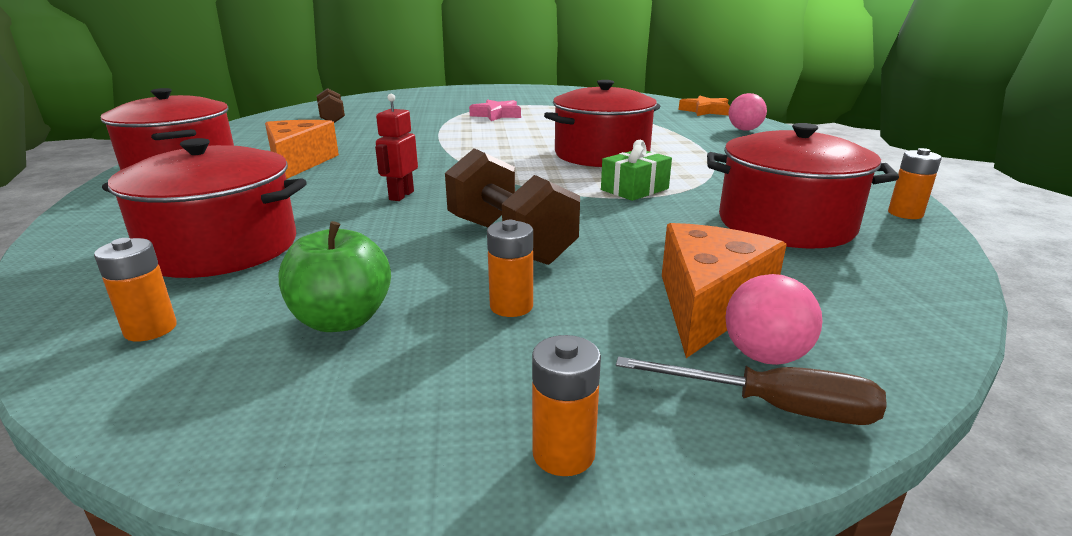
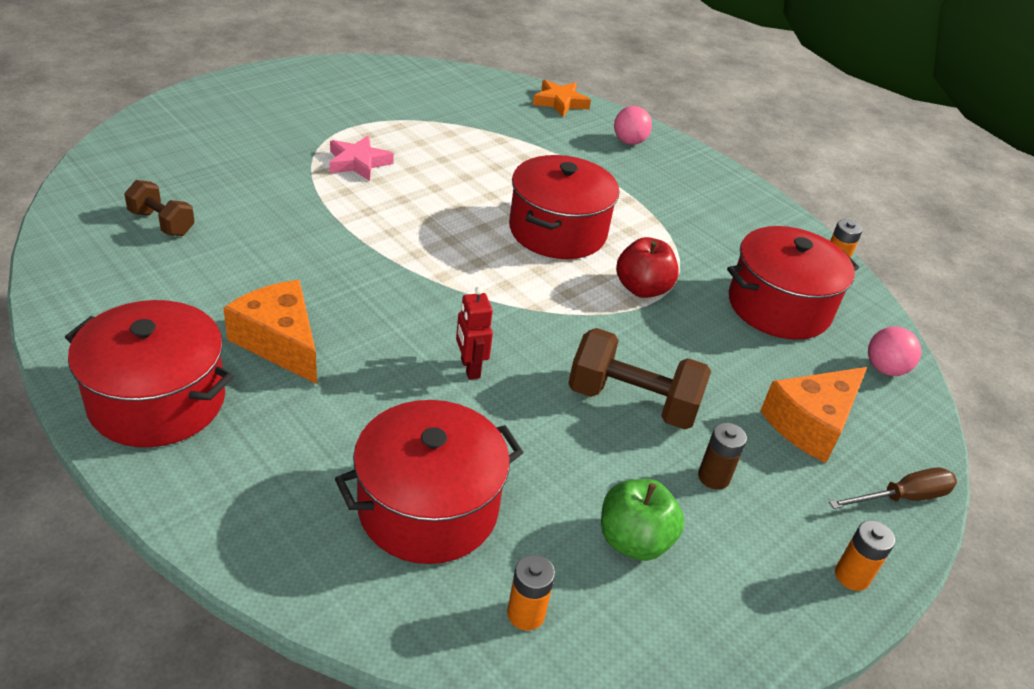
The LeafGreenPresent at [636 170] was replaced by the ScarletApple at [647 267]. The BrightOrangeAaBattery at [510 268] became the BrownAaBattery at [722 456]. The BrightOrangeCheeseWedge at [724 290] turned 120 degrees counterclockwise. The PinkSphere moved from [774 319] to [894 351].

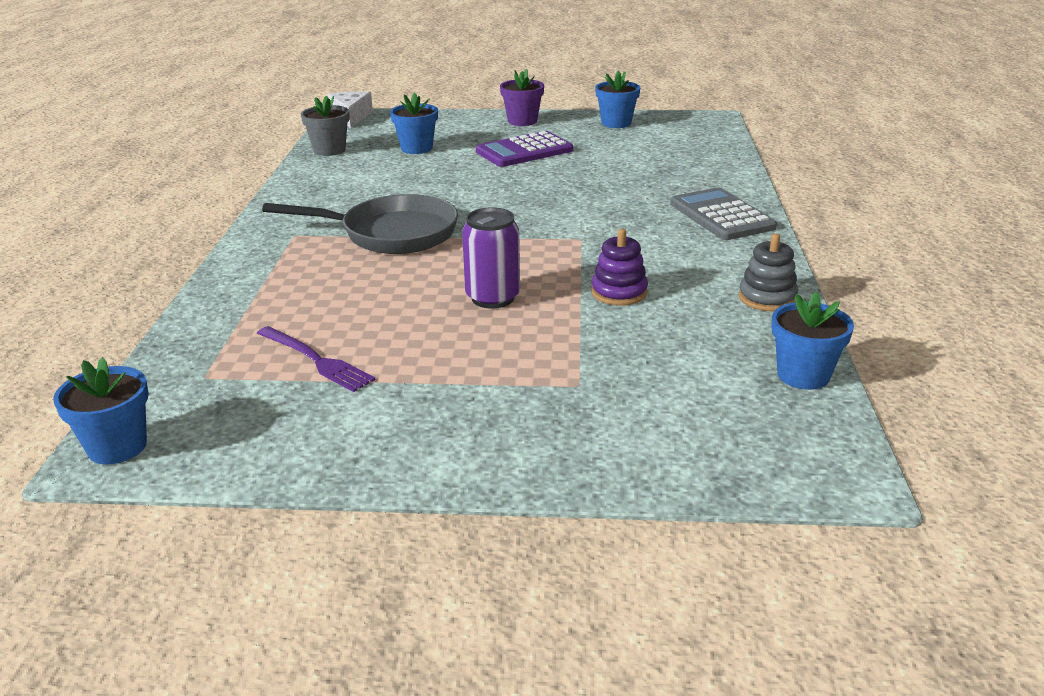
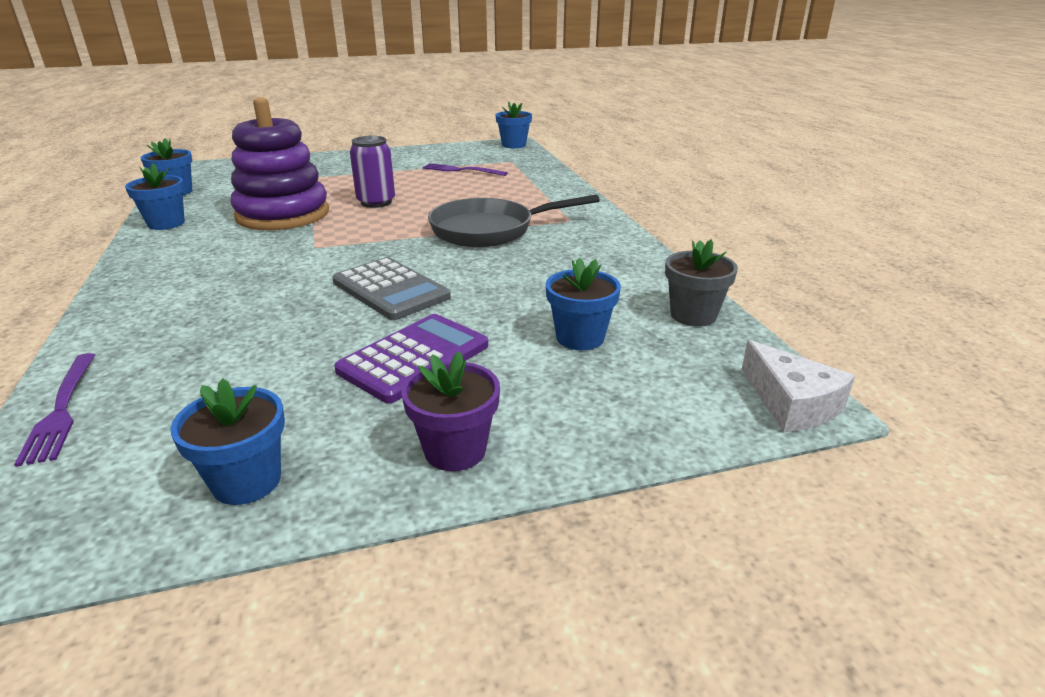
The GrayAddingMachine moved from [723 214] to [391 288]. The VioletRingStacker at [619 267] changed to 2.17 times the size. The GrayRingStacker at [768 273] was replaced by the BluePlantPot at [155 196]. The VioletTableFork at [54 410] appeared.

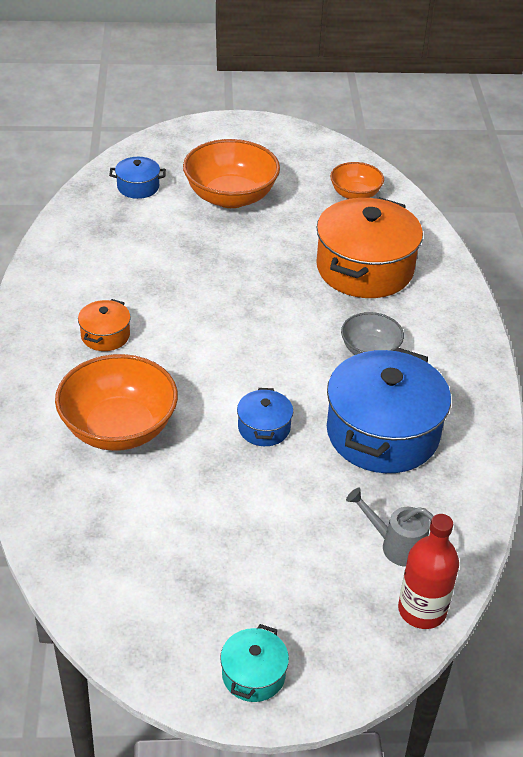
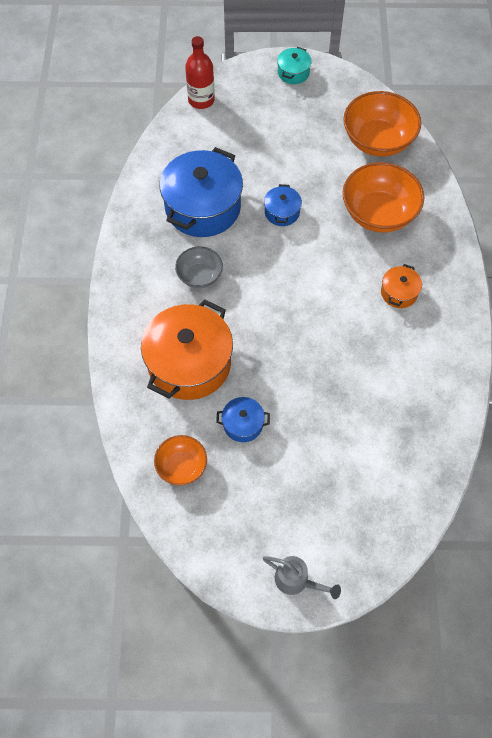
The BrightOrangeDeepDish moved from [231 173] to [382 124]. The BlueCookingPot moved from [137 178] to [243 419]. The GrayWateringCan moved from [398 527] to [302 577].

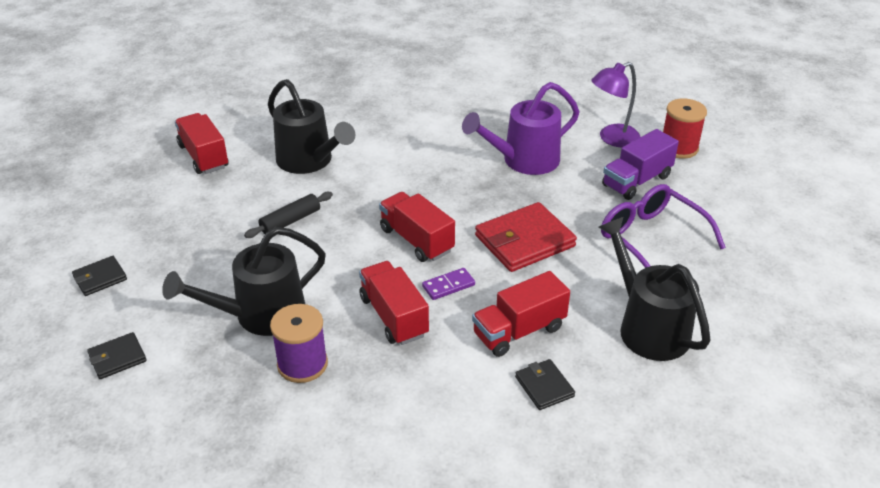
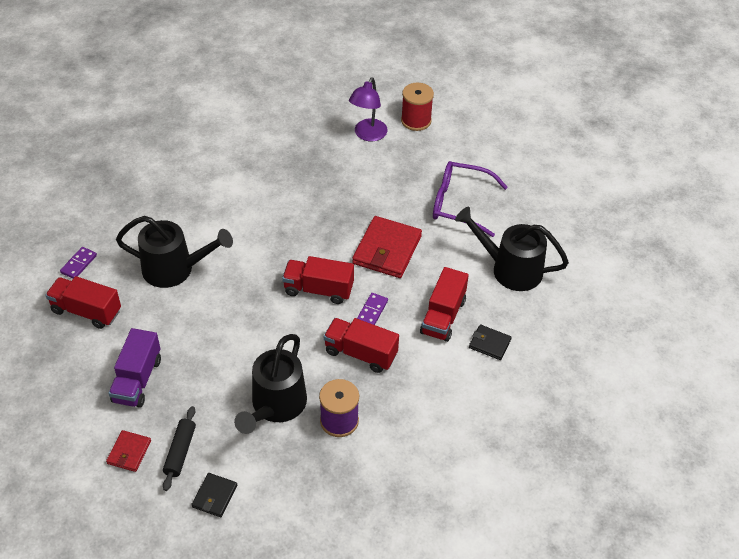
The VioletWateringCan at [521 128] disappeared. The VioletTruck moved from [640 164] to [134 368]. The EbonyRollingPin moved from [288 215] to [179 448]. The EbonyCardWallet at [99 276] became the ScarletCardWallet at [128 451]. The VioletDominoPiece at [78 263] appeared.

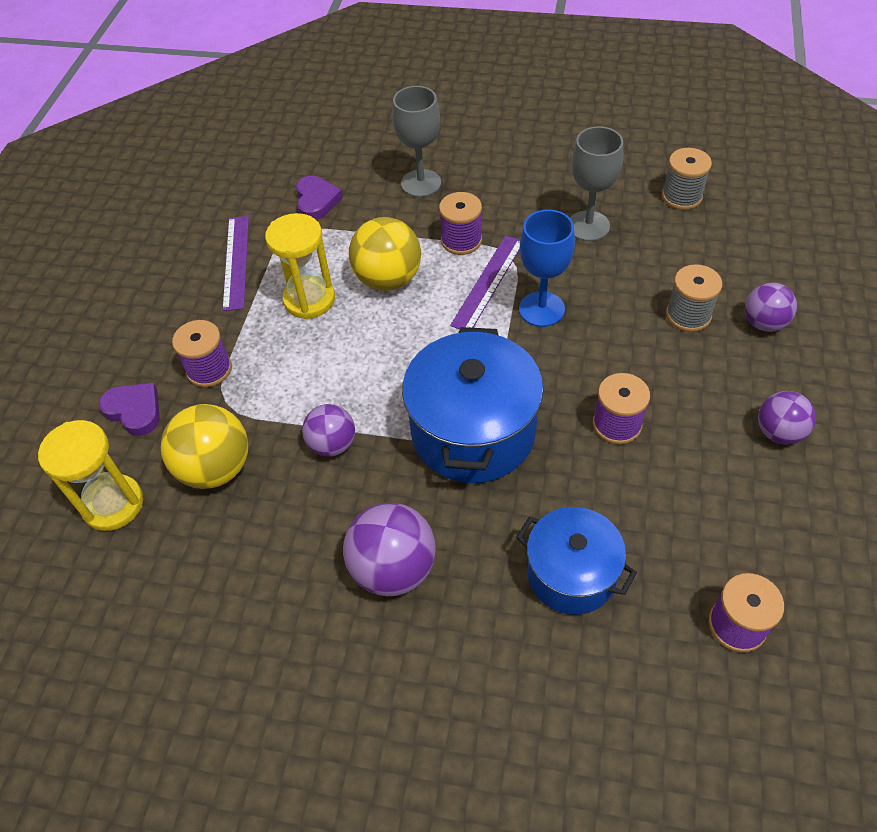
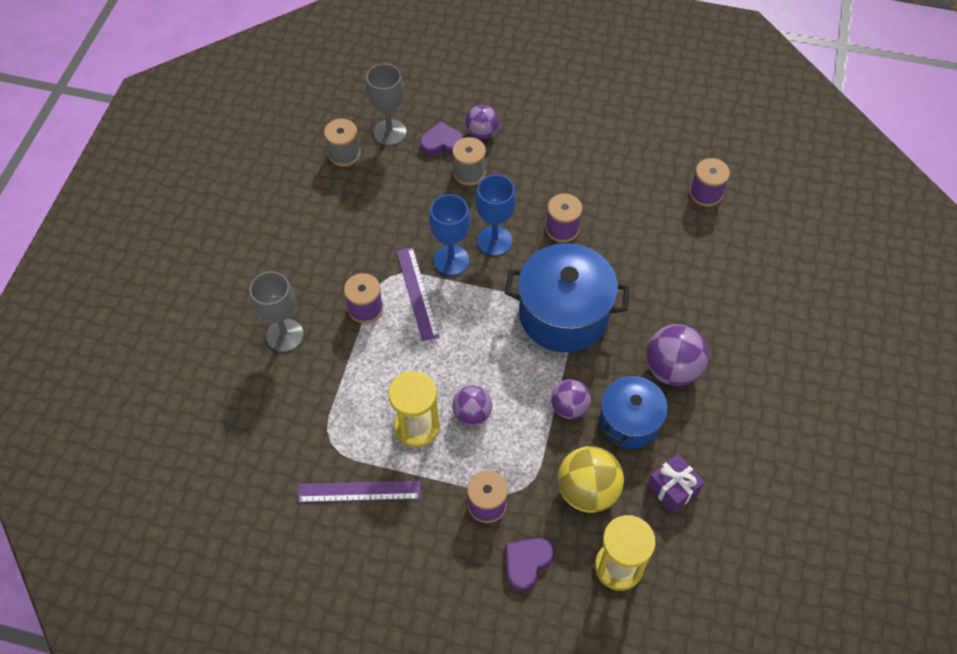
The GrayWineGlass moved from [596 183] to [386 104]. The VioletHeart moved from [319 198] to [442 138]. The BrightYellowSphere at [385 254] disappeared. The VioletRuler at [485 282] turned 45 degrees clockwise. The VioletSphere moved from [787 418] to [472 406]. The BlueCookingPot moved from [576 561] to [634 411]. The BlueWineGlass at [495 215] appeared. The VioletPresent at [676 483] appeared.

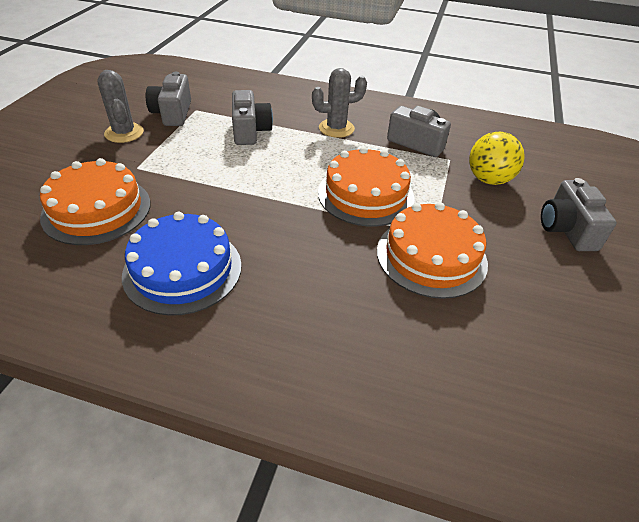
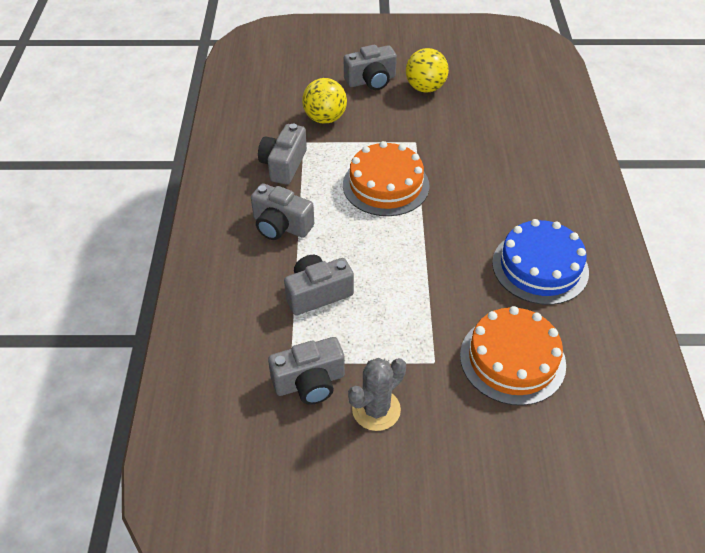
The GrayCactus at [339 103] was replaced by the GrayCamera at [282 211]. The BrightOrangeGateau at [432 250] disappeared. The BrightYellowSphere at [427 70] appeared.

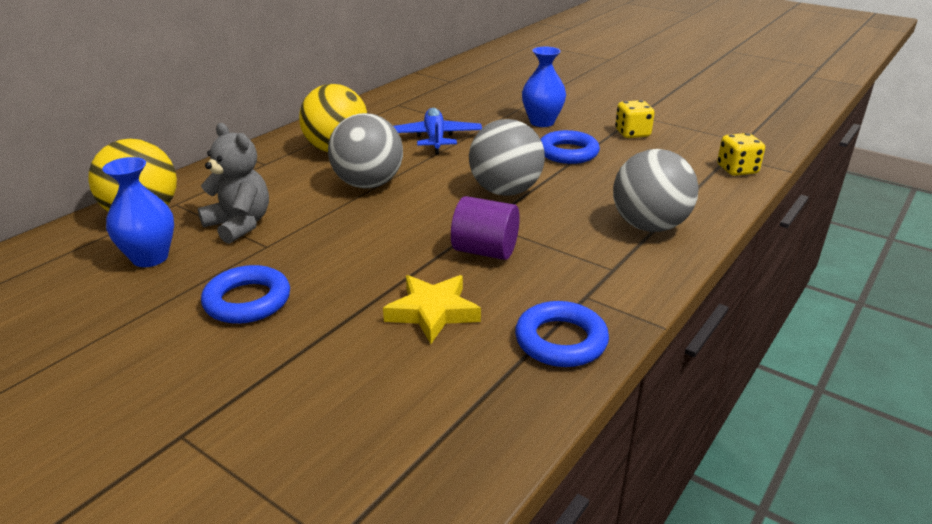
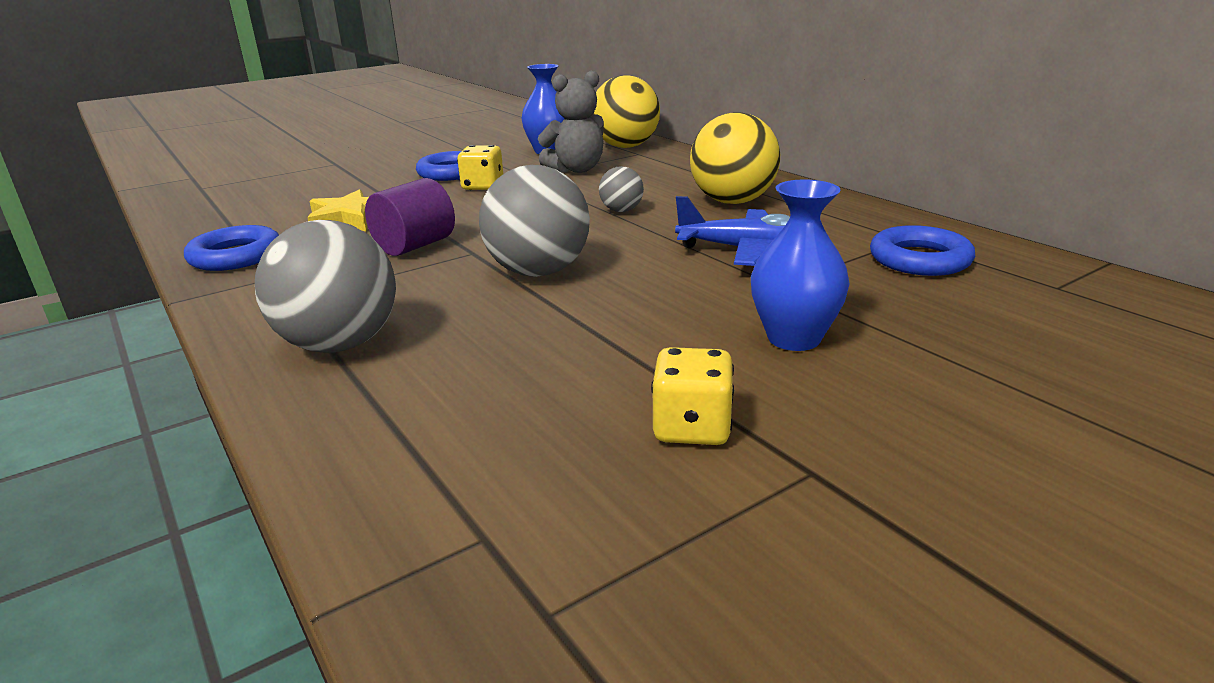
The GraySphere at [365 151] changed to 0.50 times the size. The BlueHoop moved from [570 147] to [922 250]. The BrightYellowDice moved from [741 154] to [480 167].

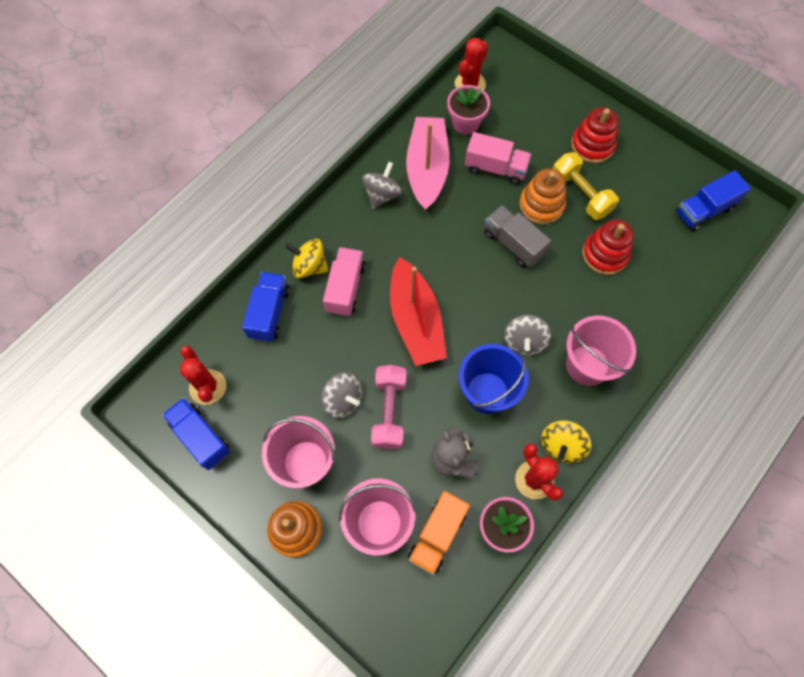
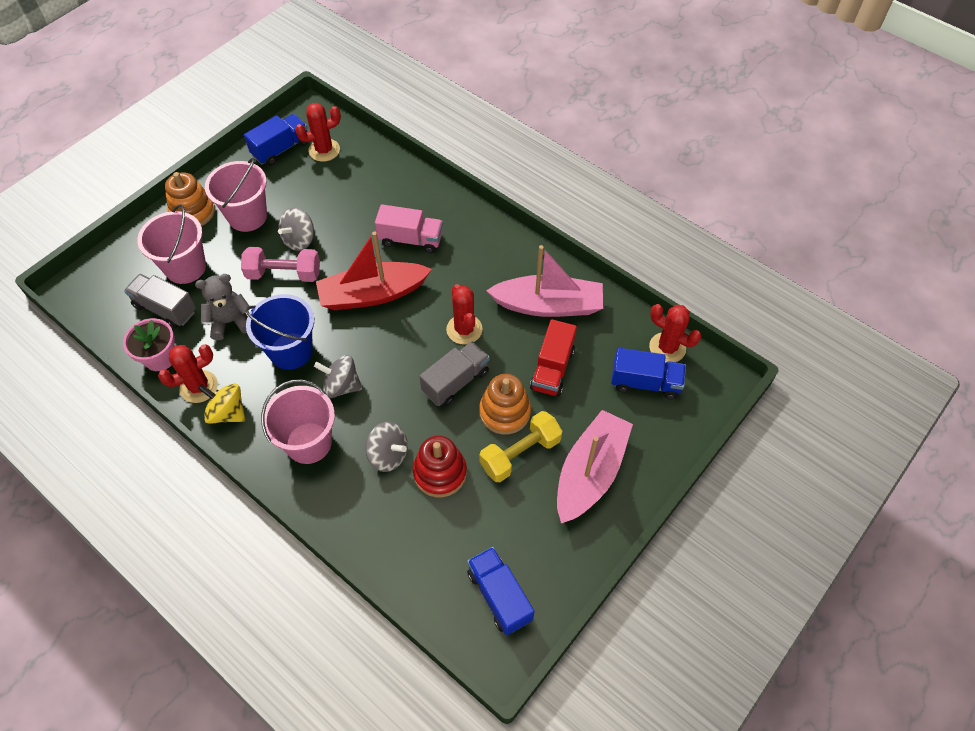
The PinkPlantPot at [468 109] disappeared. The ScarletRingStacker at [595 135] was replaced by the PinkSailboat at [595 466]. The PinkTruck at [498 158] became the ScarletTruck at [553 358]. The GrayWhirligig moved from [382 185] to [386 447]. The BrightYellowWhirligig at [307 258] disappeared. The BlueTruck moved from [266 307] to [648 374]. The BrightOrangeTruck at [439 533] became the GrayTruck at [160 301]. The ScarletCactus at [464 314] appeared.

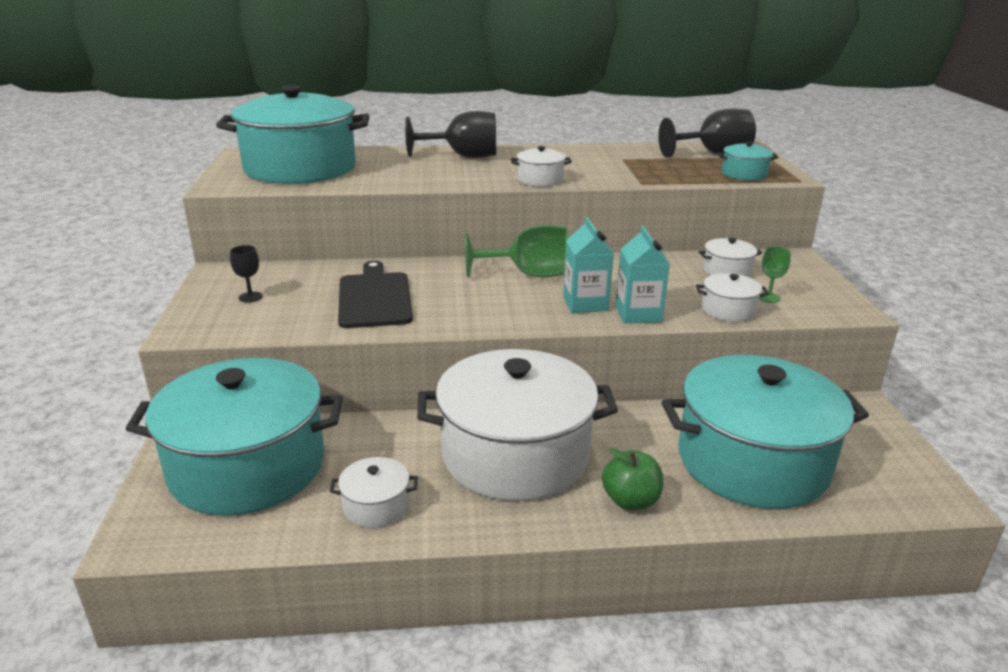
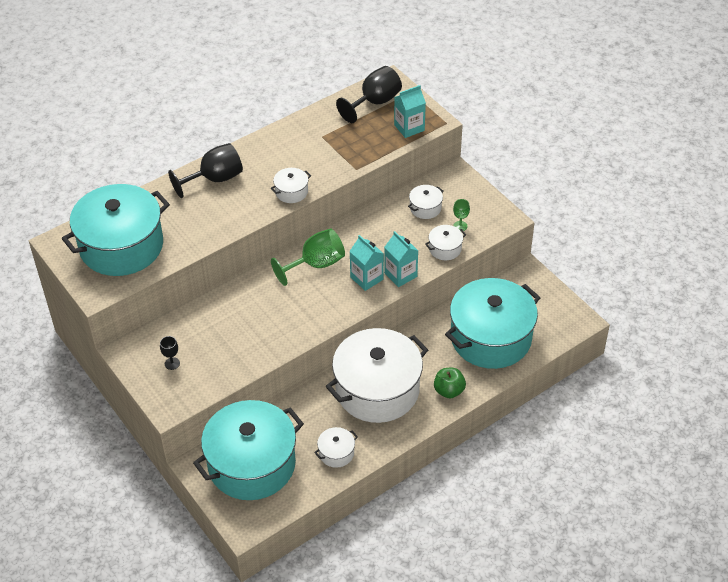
The AquaCookingPot at [747 161] was replaced by the AquaMilkCarton at [410 111]. The EbonyBreadBoard at [375 294] disappeared.

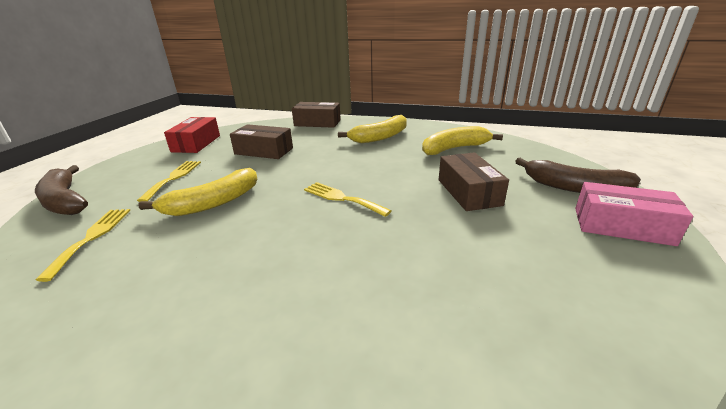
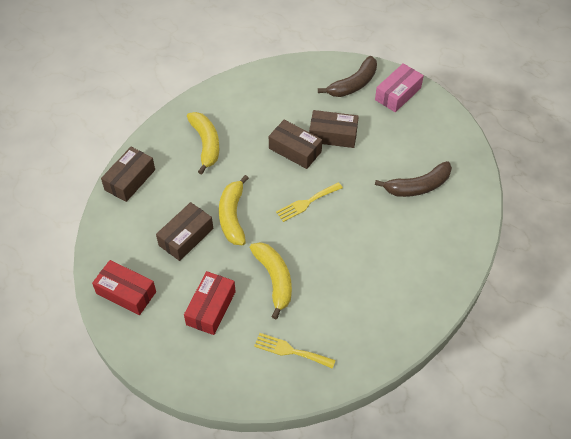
The BrightYellowToyBanana moved from [462 140] to [234 210]. The BrightYellowTableFork at [169 181] was replaced by the ScarletBox at [210 303]. The BrownToyBanana moved from [61 190] to [413 179]. The BrownBox at [295 144] appeared.

